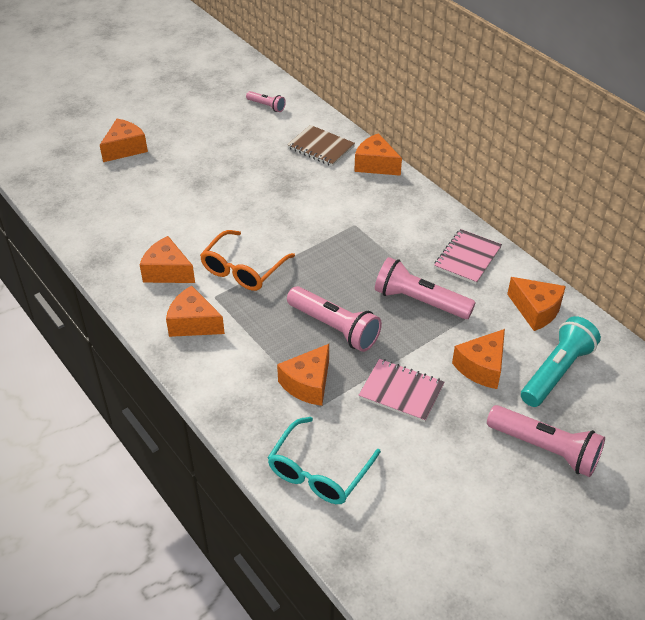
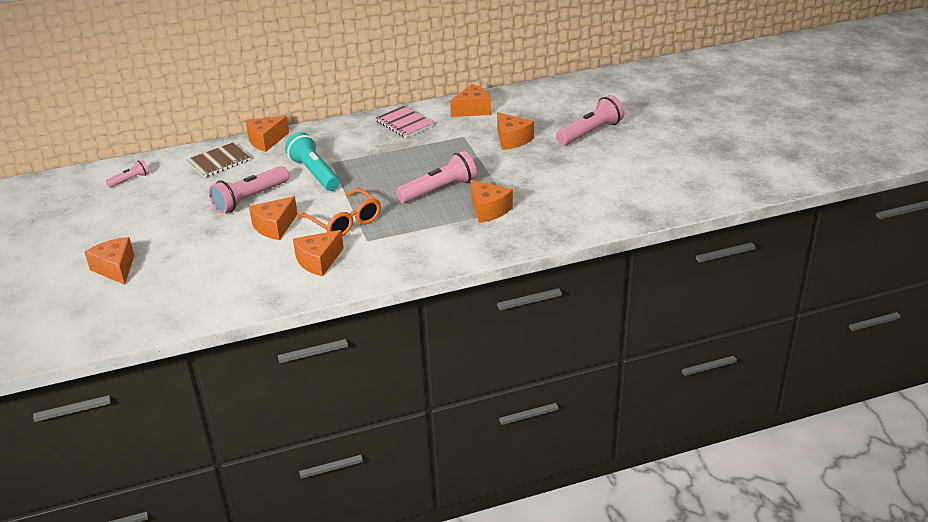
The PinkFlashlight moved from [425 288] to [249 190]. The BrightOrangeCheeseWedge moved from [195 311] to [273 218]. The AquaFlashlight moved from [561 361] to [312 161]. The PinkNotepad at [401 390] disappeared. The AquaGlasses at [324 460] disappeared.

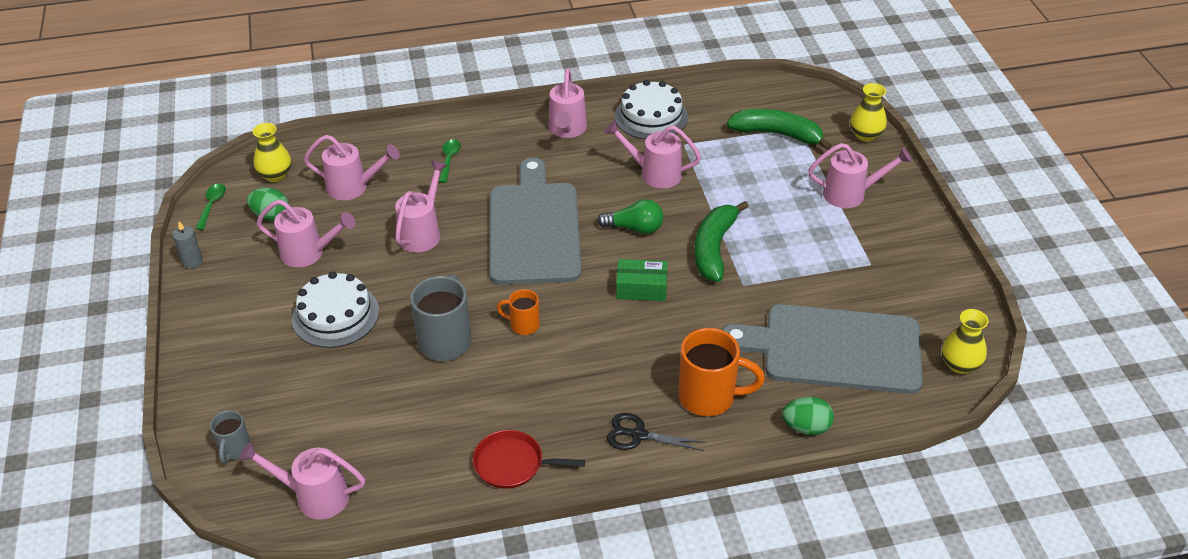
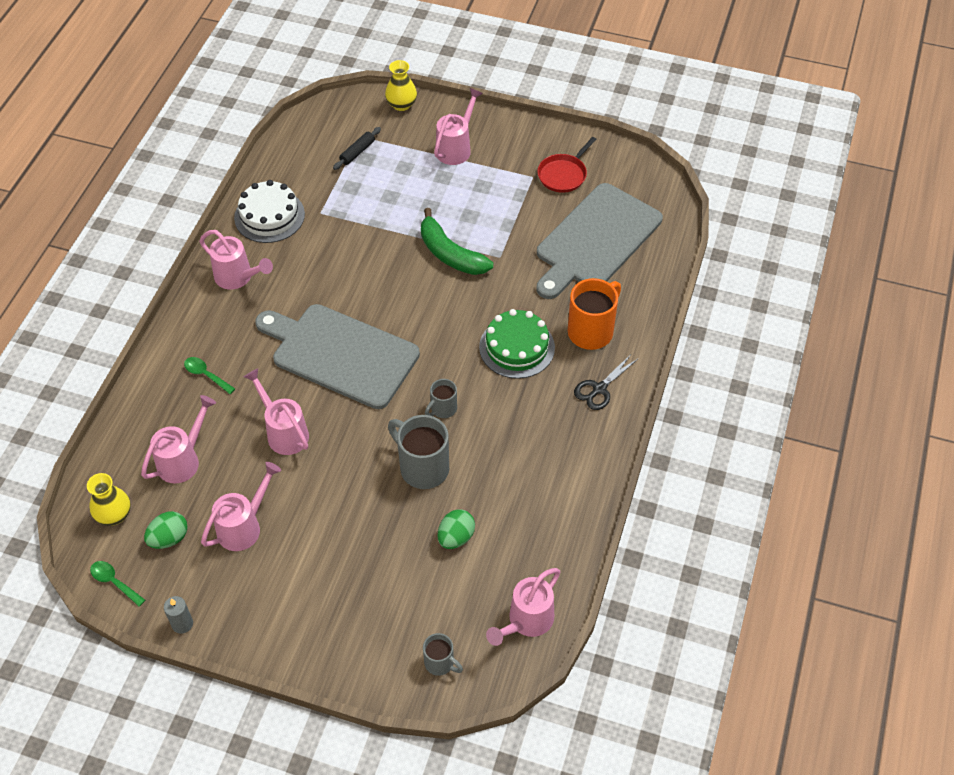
The LeafGreenToyBanana at [779 129] was replaced by the EbonyRollingPin at [357 148]. The PinkWateringCan at [652 154] disappeared. The LeafGreenLightbulb at [630 216] disappeared. The LeafGreenBox at [641 280] disappeared. The WhiteGateau at [335 309] disappeared. The BrightOrangeTeaMug at [518 312] became the GrayTeaMug at [441 398]. The BrightYellowTallVase at [965 341] disappeared. The LeafGreenEggShape moved from [808 416] to [456 529]. The ScarletSkillet moved from [529 459] to [567 165]. The LeafGreenGateau at [517 344] appeared.

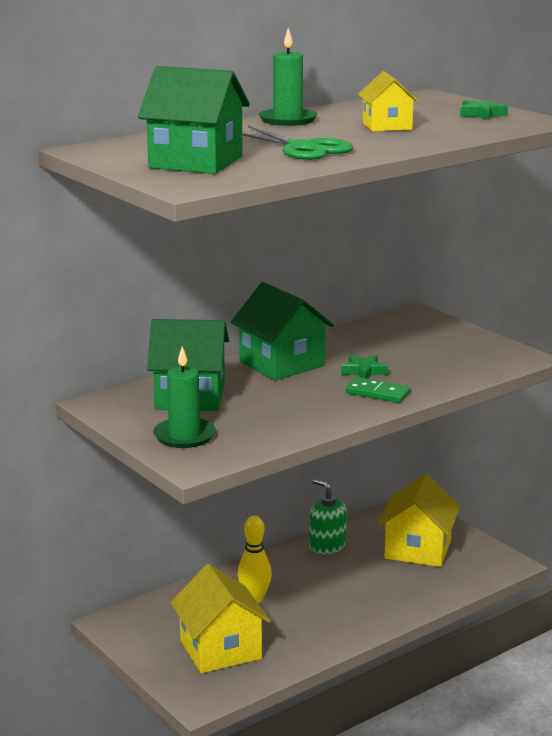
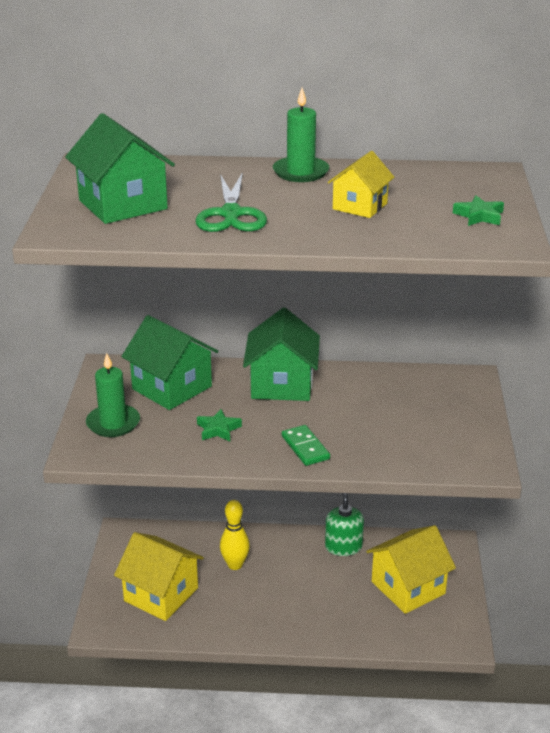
The LeafGreenStarShape moved from [365 367] to [219 425]. The BrightYellowHouse at [220 618] turned 75 degrees counterclockwise.

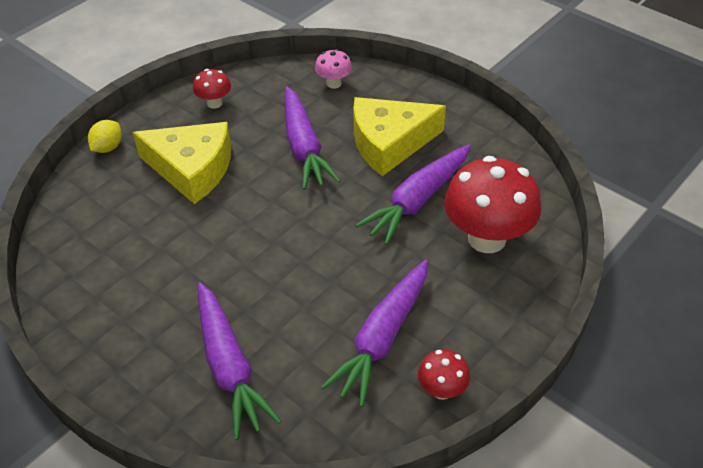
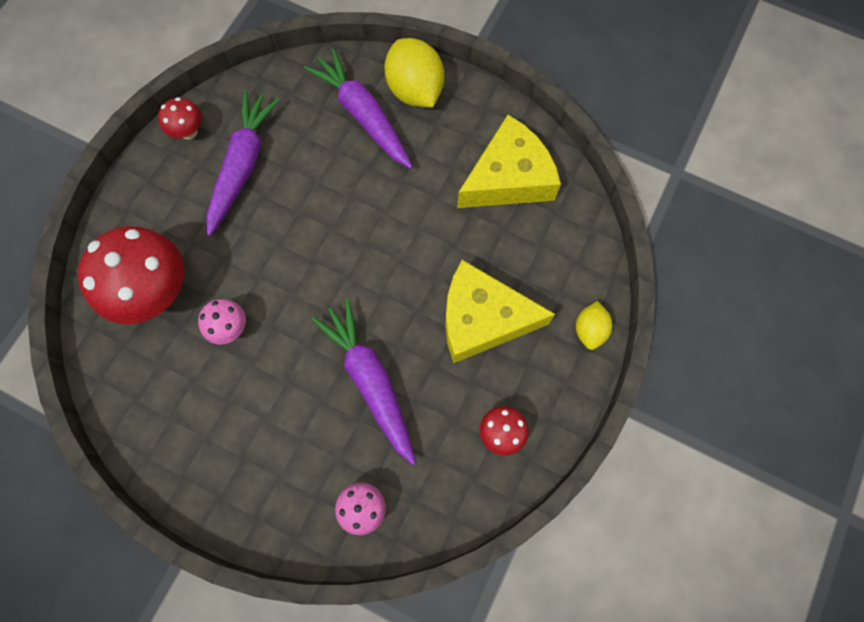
The BrightYellowCheeseWedge moved from [399 136] to [509 161]. The VioletCarrot at [413 194] was replaced by the PinkFungus at [222 322]. The BrightYellowCitrusFruit at [414 72] appeared.

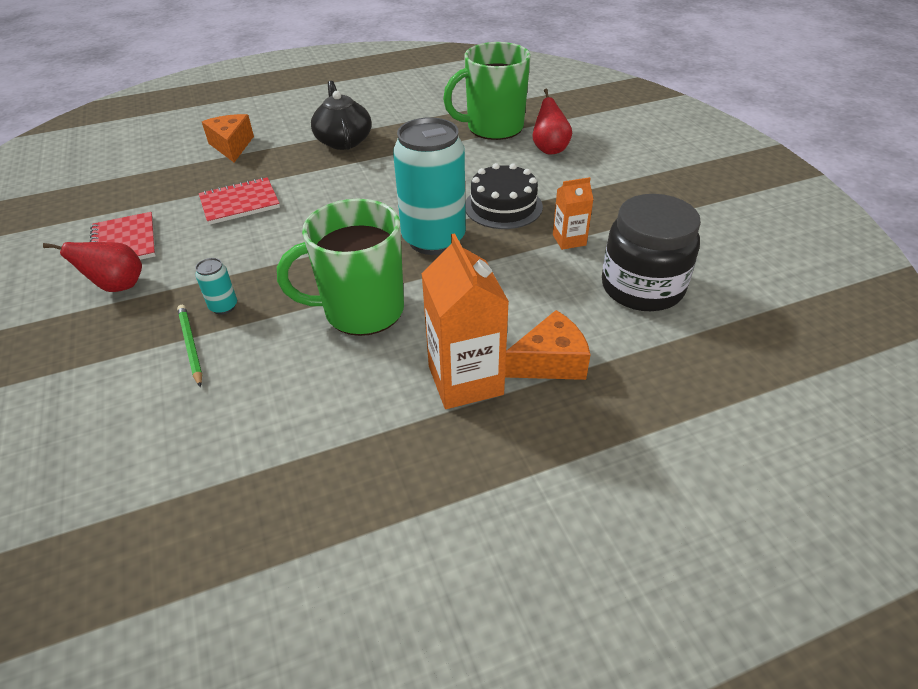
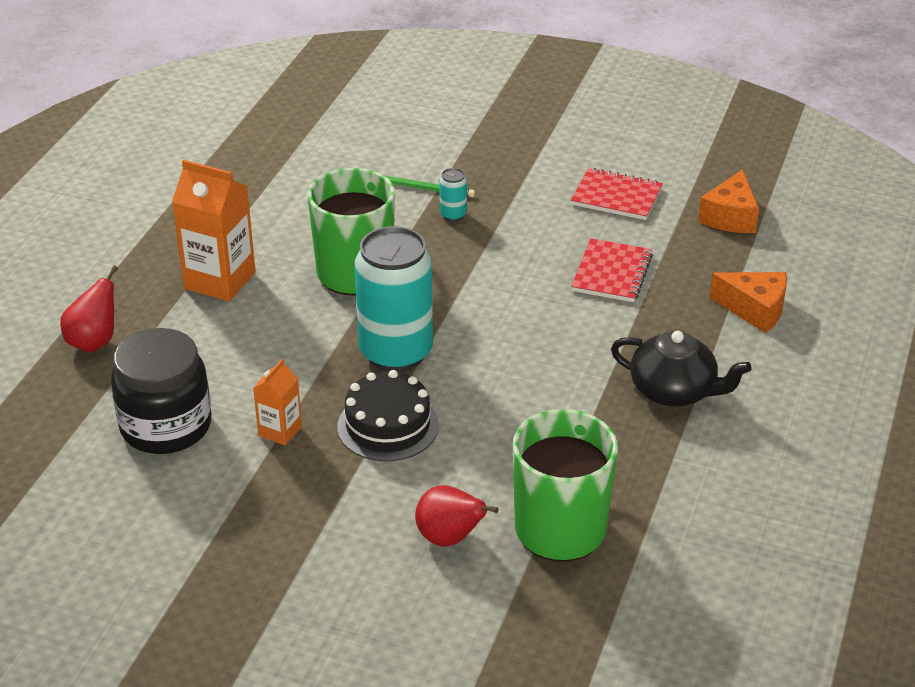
The ScarletToyPear moved from [92 267] to [89 309]. The BrightOrangeCheeseWedge moved from [548 345] to [728 201].

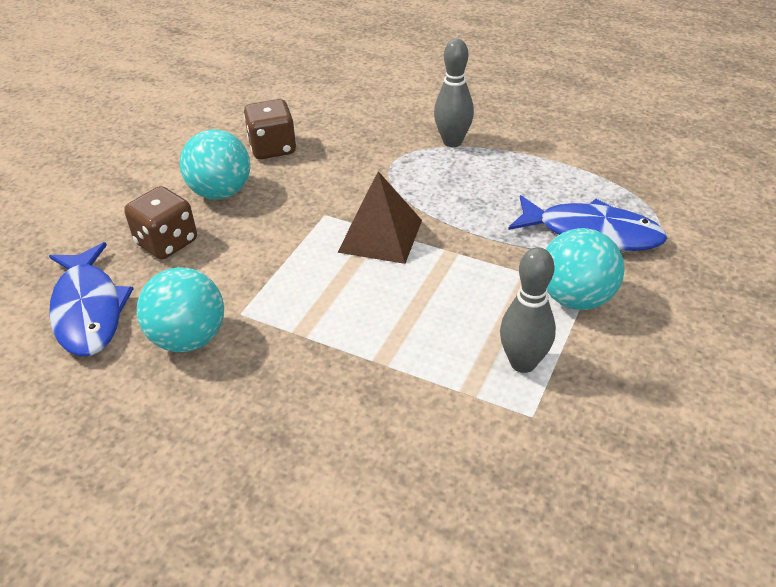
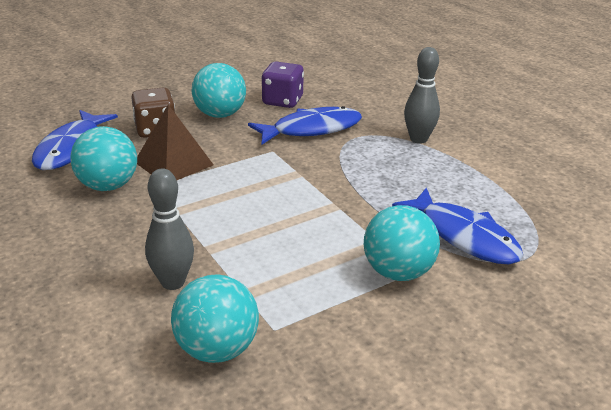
The BrownDice at [270 129] became the VioletDice at [282 84]. The BrownPyramidShape moved from [380 217] to [175 142]. The GrayTenpin moved from [528 310] to [169 229]. The BlueFish at [305 125] appeared. The AquaSphere at [215 318] appeared.

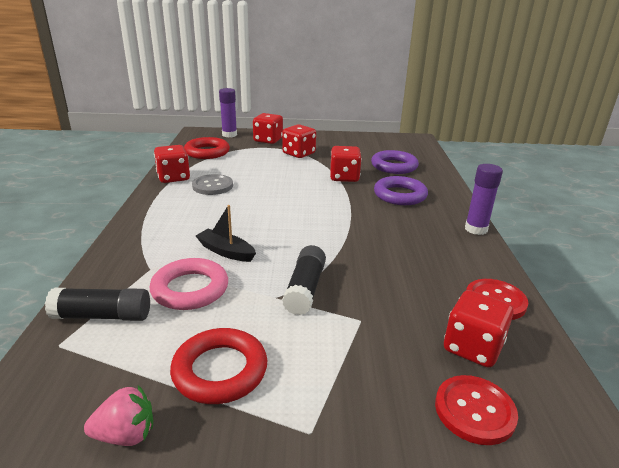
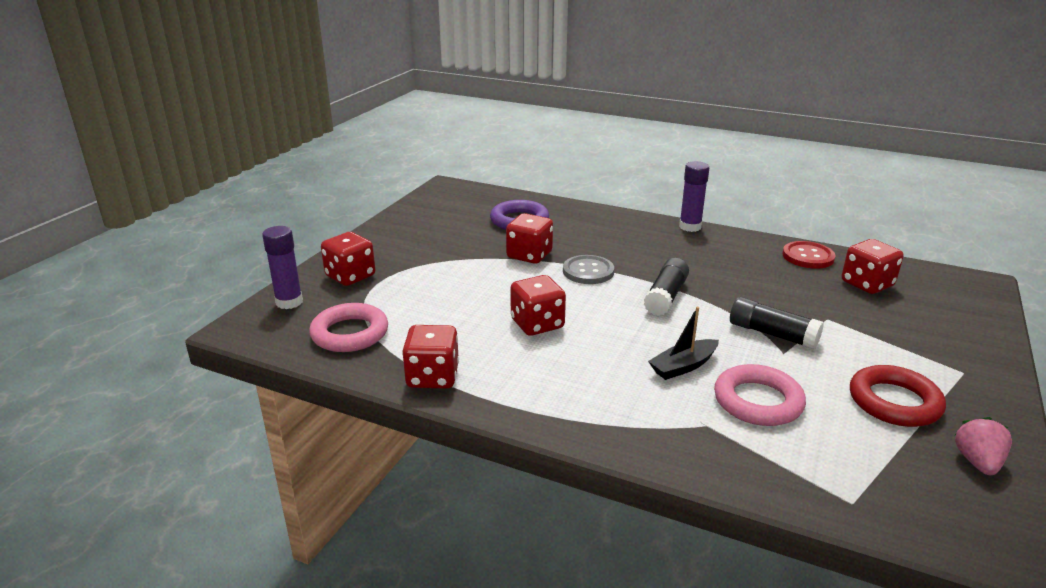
The ScarletDice moved from [299 141] to [538 305]. The ScarletHoop at [207 148] became the PinkHoop at [348 327]. The GrayButton moved from [212 184] to [588 269]. The VioletHoop at [401 190] disappeared. The EbonyGlueStick moved from [97 304] to [666 287]. The ScarletButton at [476 410] disappeared.

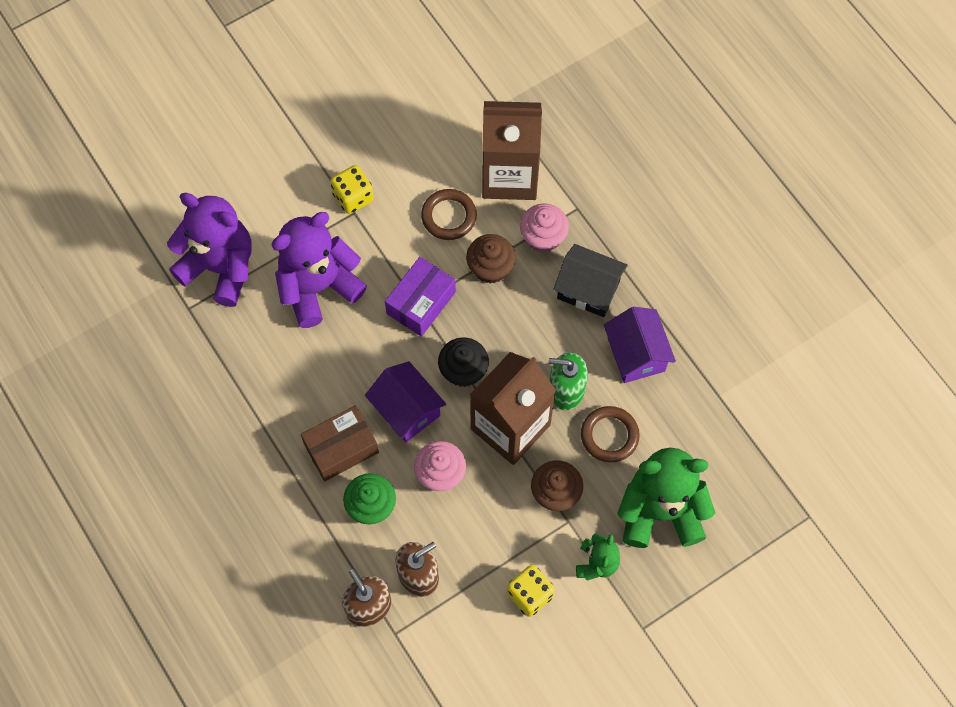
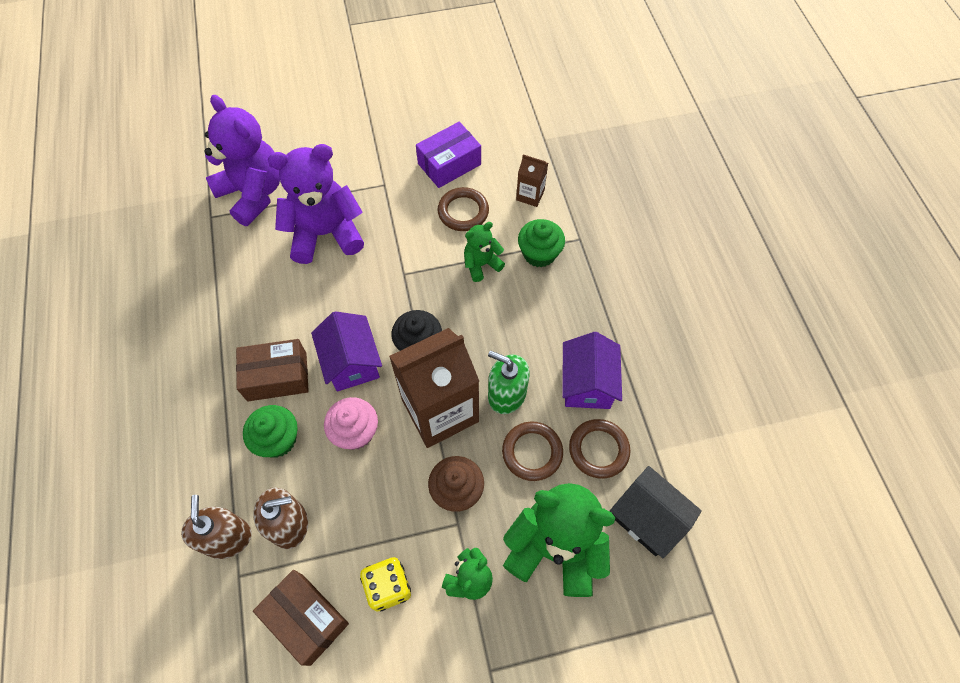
The BrownMilkCarton at [512 150] changed to 0.45 times the size. The BrightYellowDice at [352 189] disappeared. The PinkFairyCake at [544 228] became the LeafGreenFairyCake at [541 243]. The BrownFairyCake at [491 259] was replaced by the LeafGreenTeddyBear at [484 252]. The EbonyHouse moved from [590 280] to [656 512]. The VioletBox moved from [420 297] to [448 155]. The BrownHoop at [600 448] appeared. The BrownBox at [301 618] appeared.

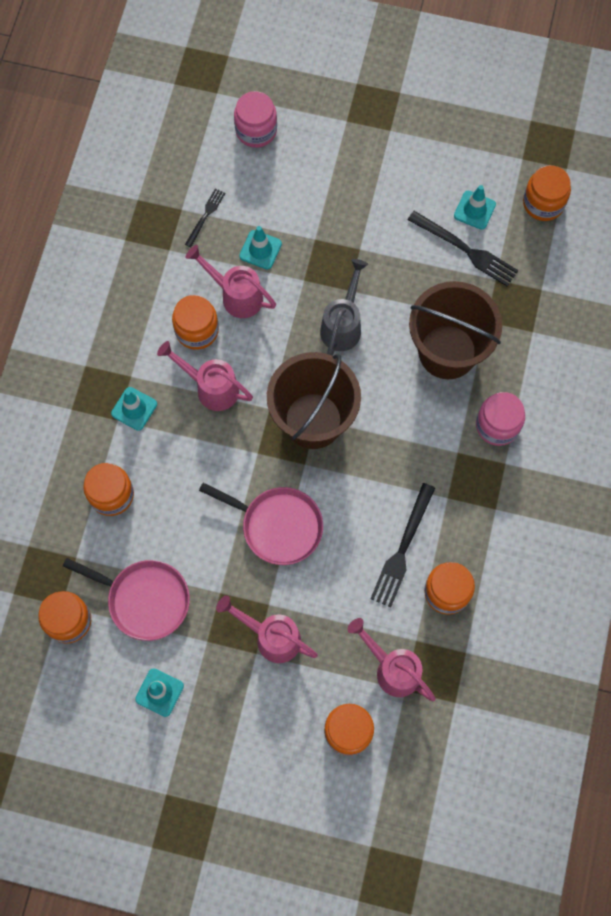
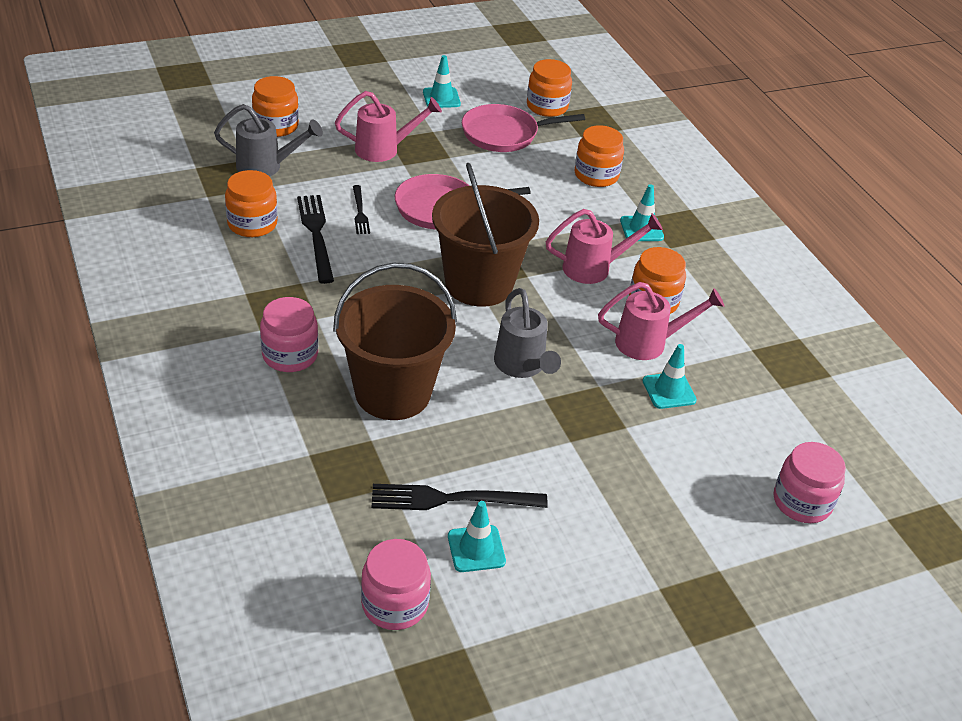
The BrightOrangePreserveJar at [547 193] became the PinkPreserveJar at [396 584]. The EbonyTableFork moved from [205 217] to [361 209]. The PinkWateringCan at [391 659] became the GrayWateringCan at [268 140].

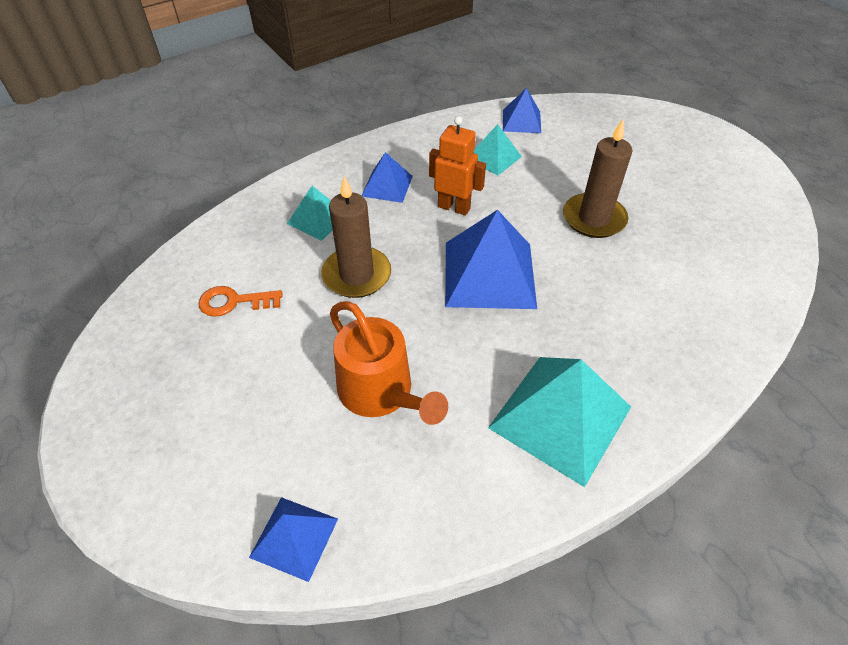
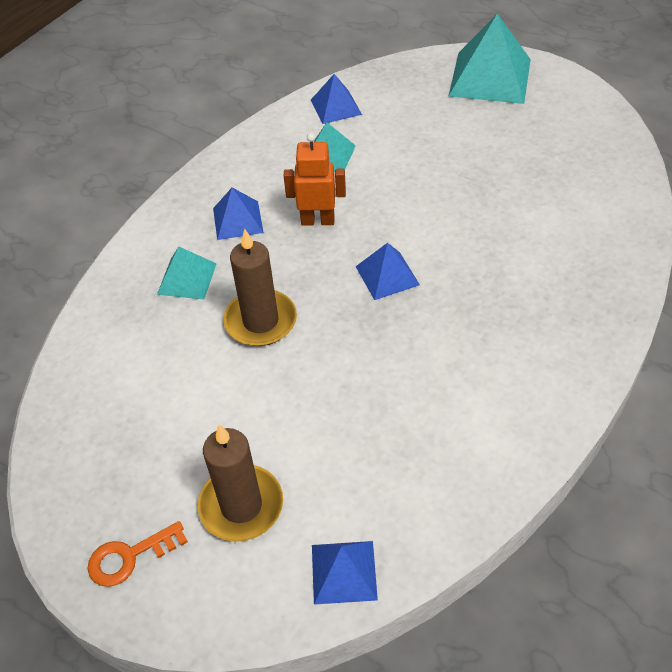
The BrownWaxCandle moved from [597 179] to [240 483]. The BluePyramidShape at [491 259] changed to 0.55 times the size. The BrightOrangeDoorKey moved from [240 301] to [137 554]. The BrightOrangeWateringCan at [389 363] disappeared. The AquaPyramidShape moved from [559 422] to [490 59].

